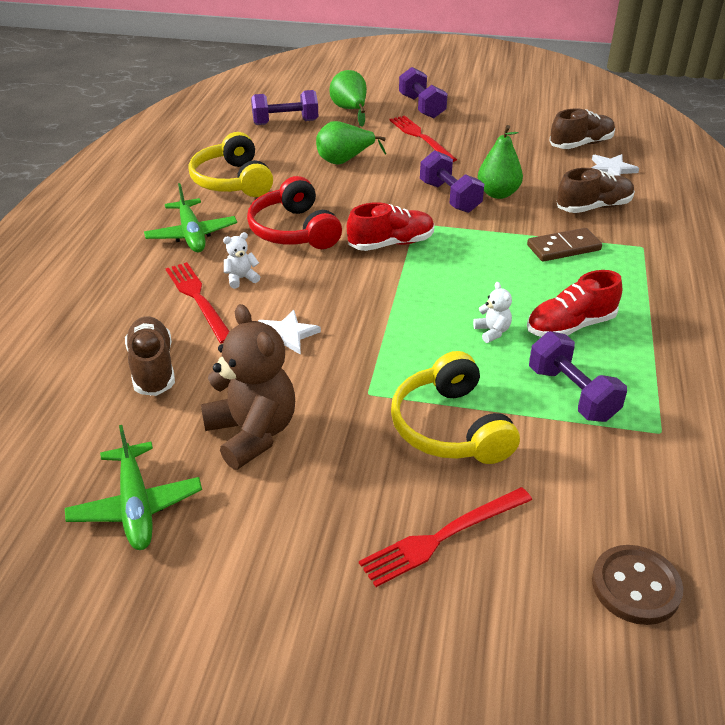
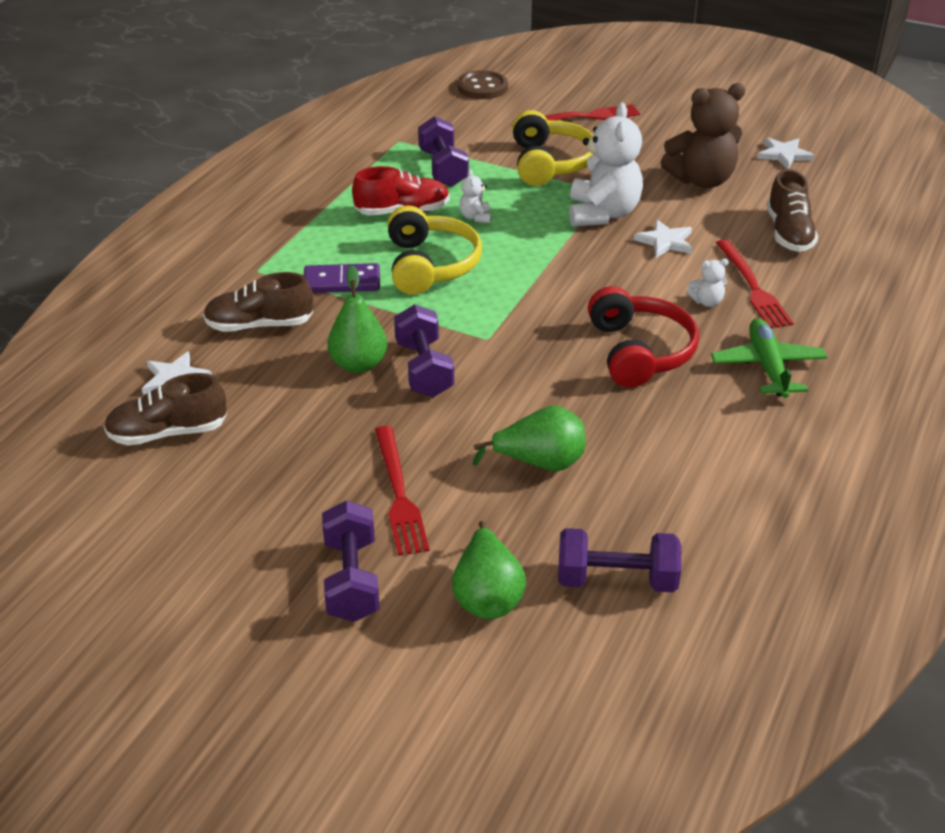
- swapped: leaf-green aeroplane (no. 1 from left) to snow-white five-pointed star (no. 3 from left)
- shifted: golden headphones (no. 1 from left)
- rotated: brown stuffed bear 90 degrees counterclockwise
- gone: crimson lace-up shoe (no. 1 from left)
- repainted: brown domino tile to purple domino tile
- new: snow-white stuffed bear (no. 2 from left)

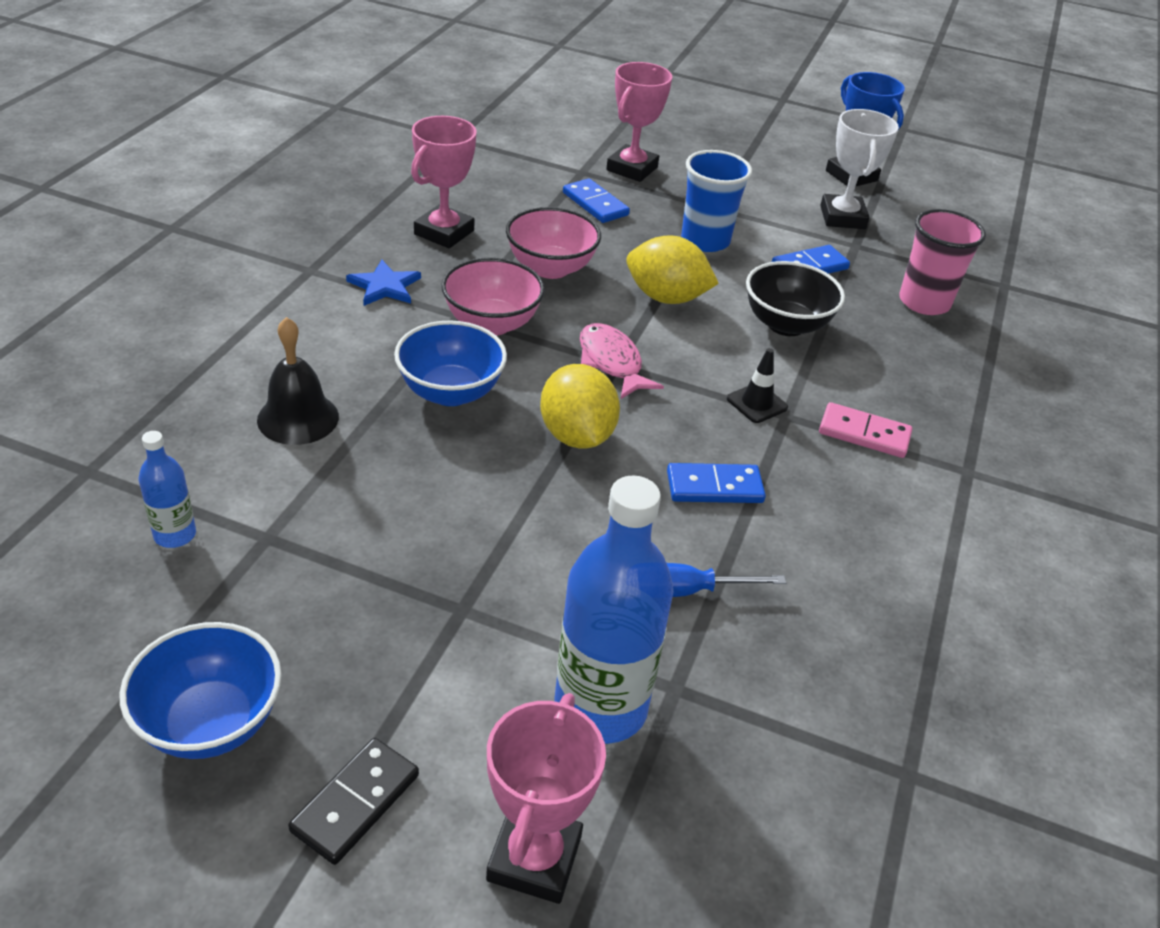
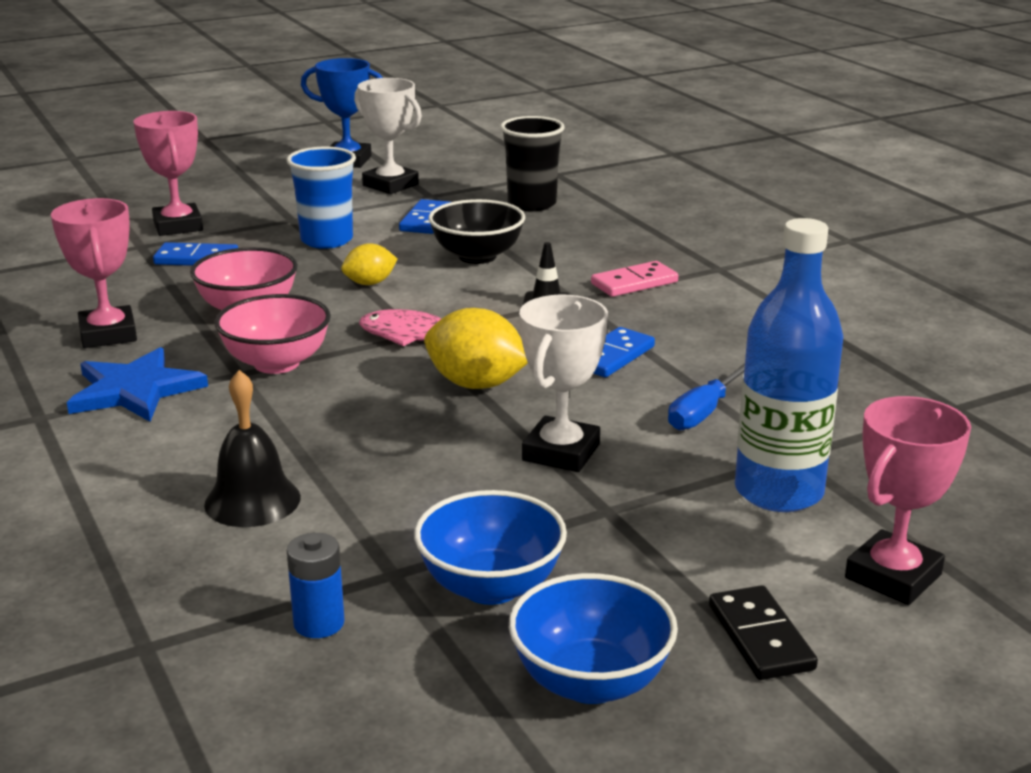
- swapped: blue drink bottle (no. 1 from left) to blue AA battery
- scaled: blue five-pointed star x1.53
- shifted: blue deep dish (no. 2 from left in the first image) to blue deep dish (no. 1 from left)
- rotated: rose-pink trophy (no. 2 from left in the first image) 75 degrees clockwise
- scaled: golden citrus fruit (no. 2 from left in the first image) x0.60
- repainted: rose-pink cup to black cup
- new: snow-white trophy (no. 2 from left)

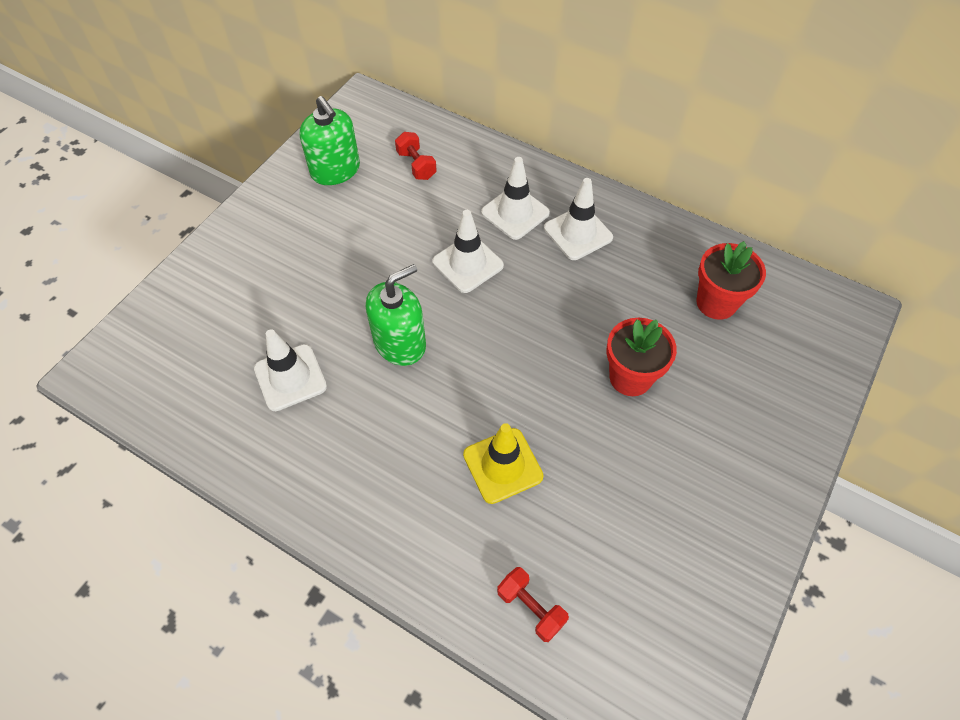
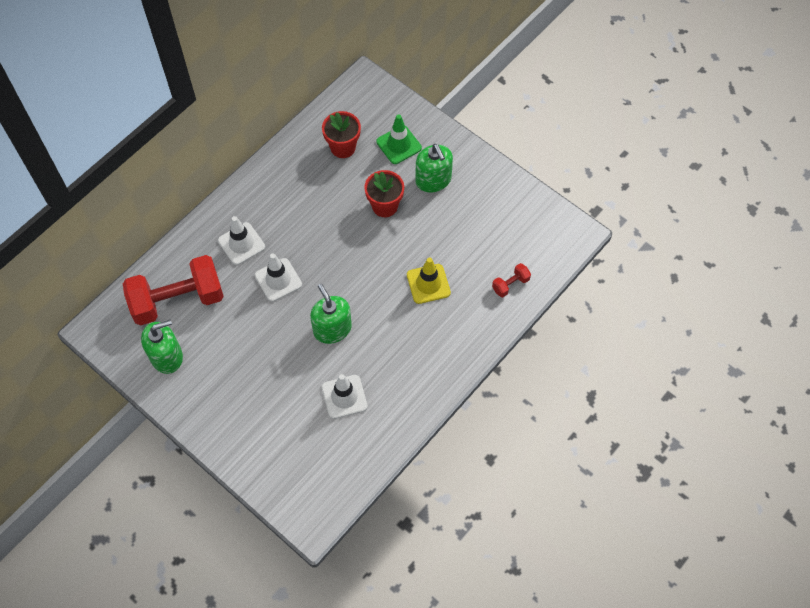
- scaled: crimson hand weight (no. 1 from left) x2.41
- gone: snow-white traffic cone (no. 4 from left)
- new: leaf-green traffic cone
- new: leaf-green pump bottle (no. 3 from left)

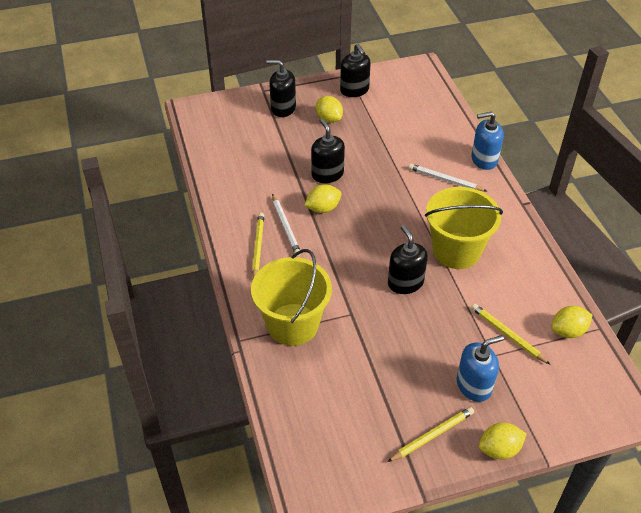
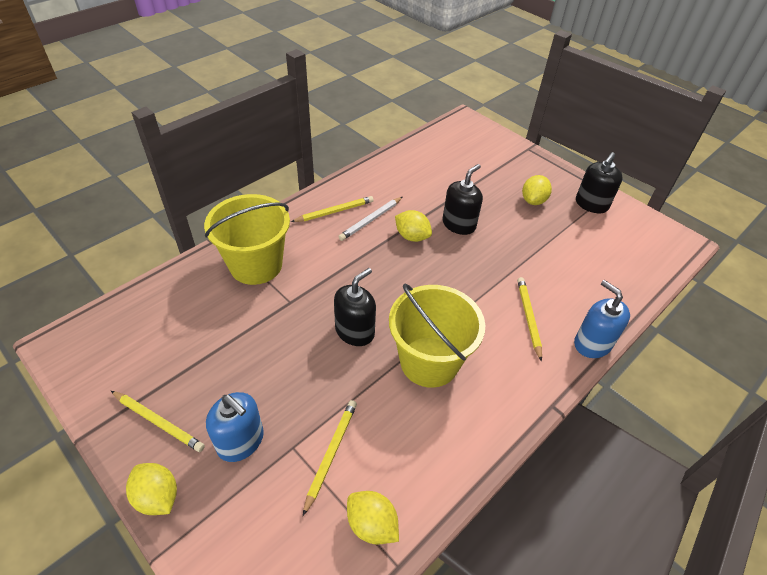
- gone: black pump bottle (no. 1 from left)
- repainted: snow-white lead pencil (no. 2 from left) to golden lead pencil (no. 4 from left)

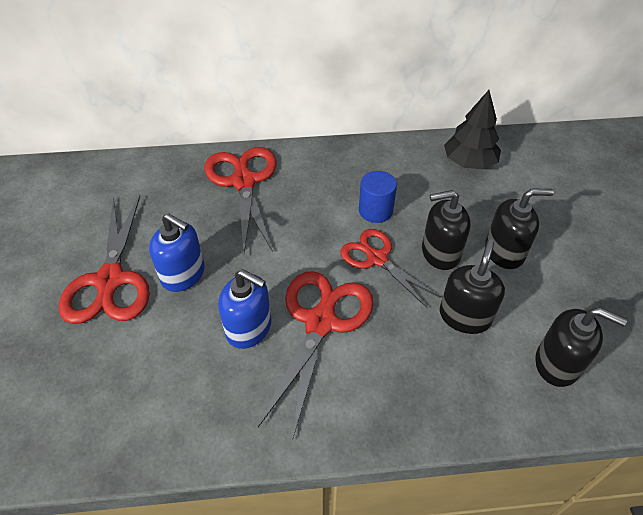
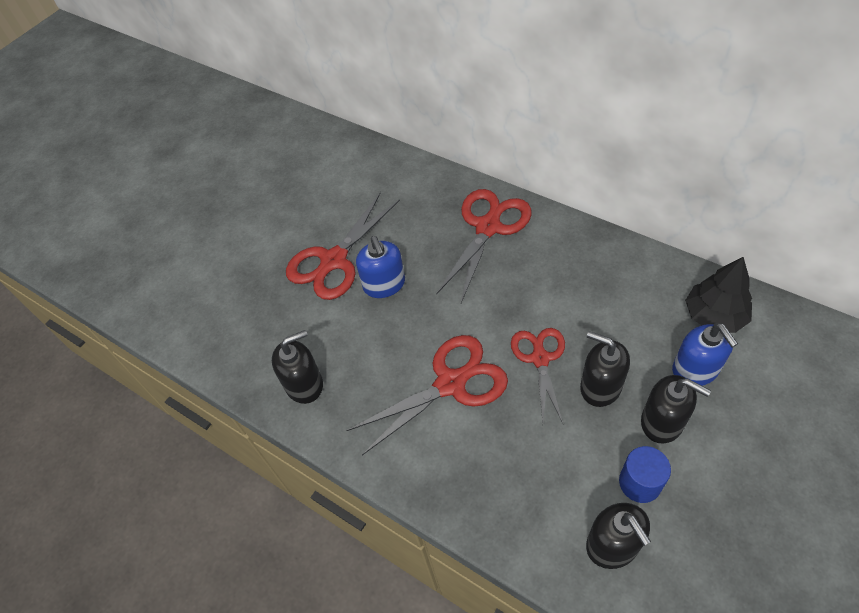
- shifted: blue pump bottle (no. 2 from left)
- shifted: blue solid cylinder
- shifted: black pump bottle (no. 2 from left in the first image) to black pump bottle (no. 1 from left)

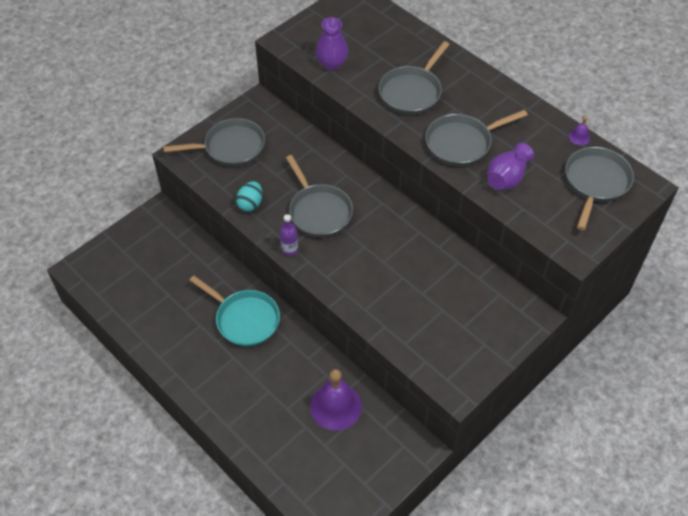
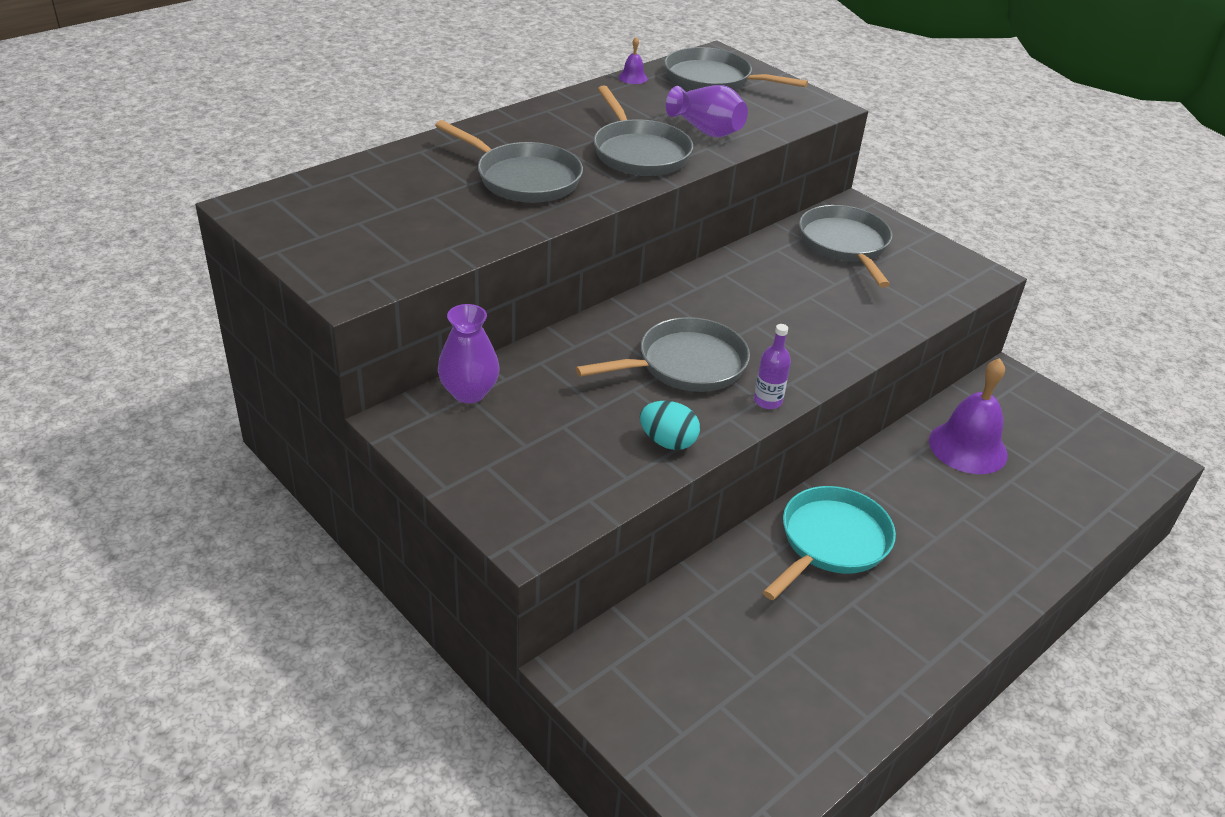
- shifted: grey frying pan (no. 1 from left in the first image) to grey frying pan (no. 5 from left)
- shifted: purple flower vase (no. 1 from left)

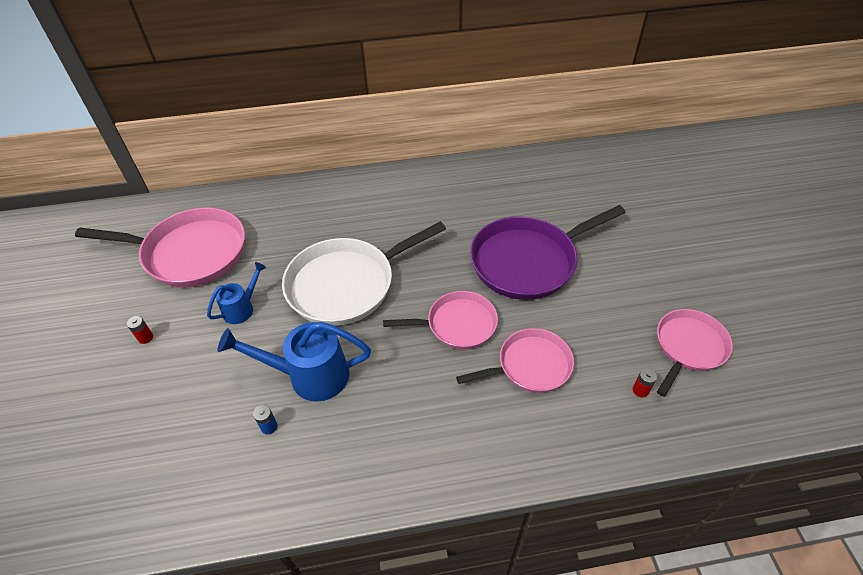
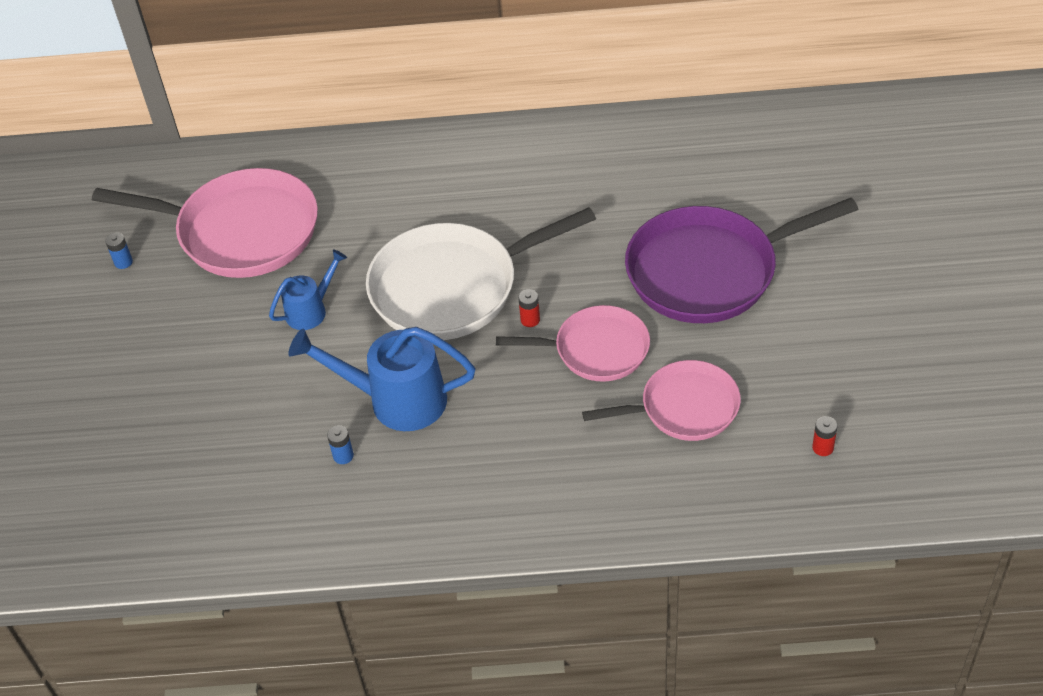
- shifted: crimson AA battery (no. 1 from left)
- gone: rose-pink frying pan (no. 4 from left)
- new: blue AA battery (no. 1 from left)

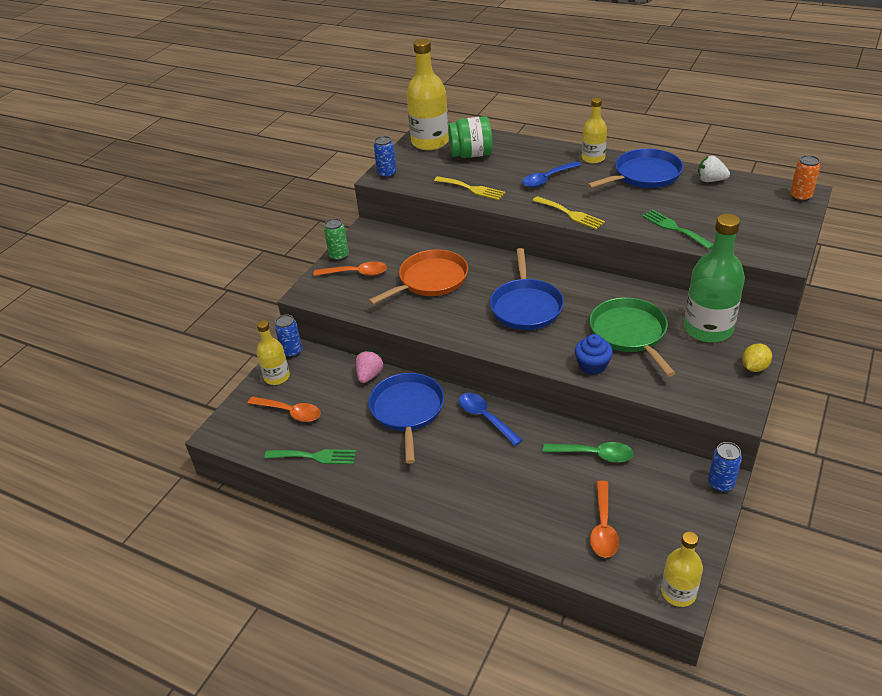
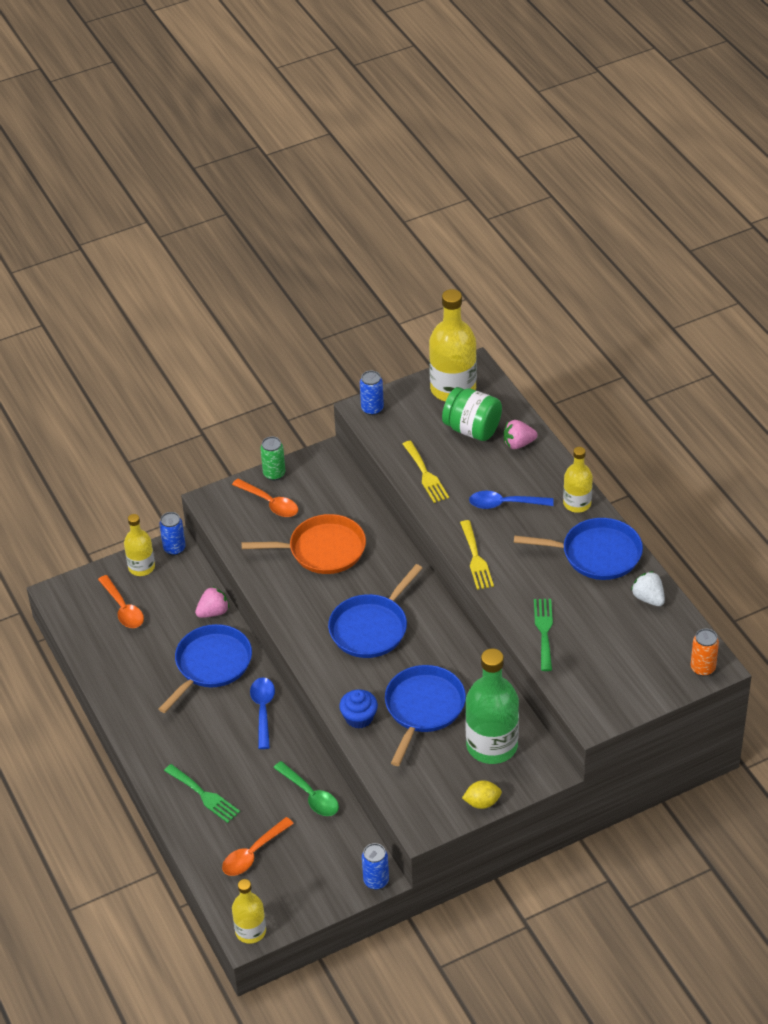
- shifted: leaf-green fork (no. 1 from left)
- repainted: leaf-green frying pan to blue frying pan (no. 3 from left)
- new: rose-pink berry (no. 2 from left)

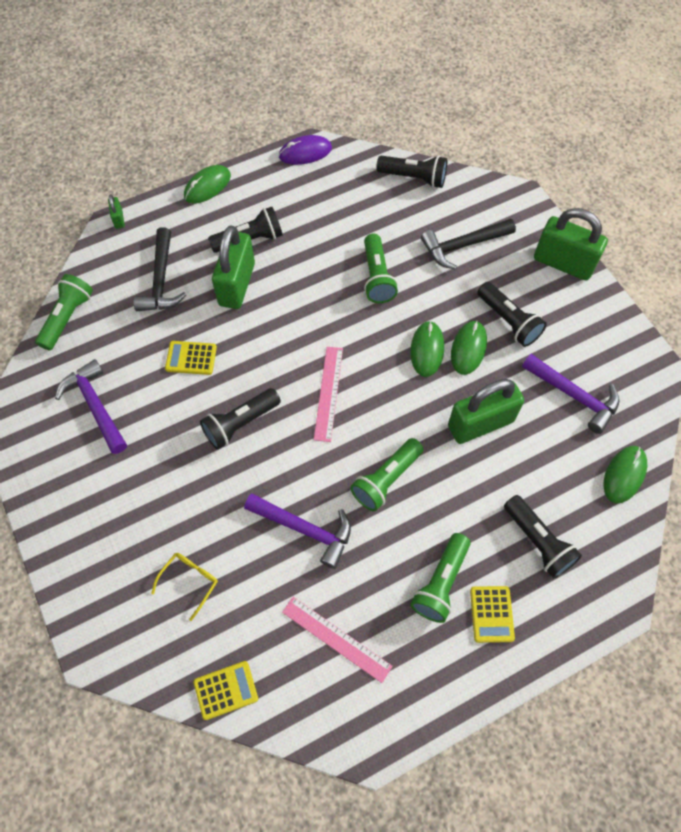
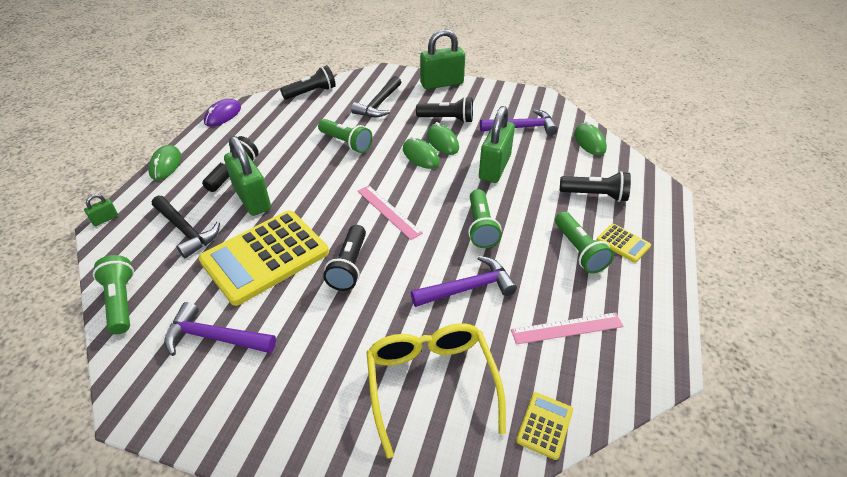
- rotated: leaf-green lock (no. 1 from left) 75 degrees counterclockwise
- scaled: golden spectacles x2.15
- scaled: golden adding machine (no. 1 from left) x2.35

